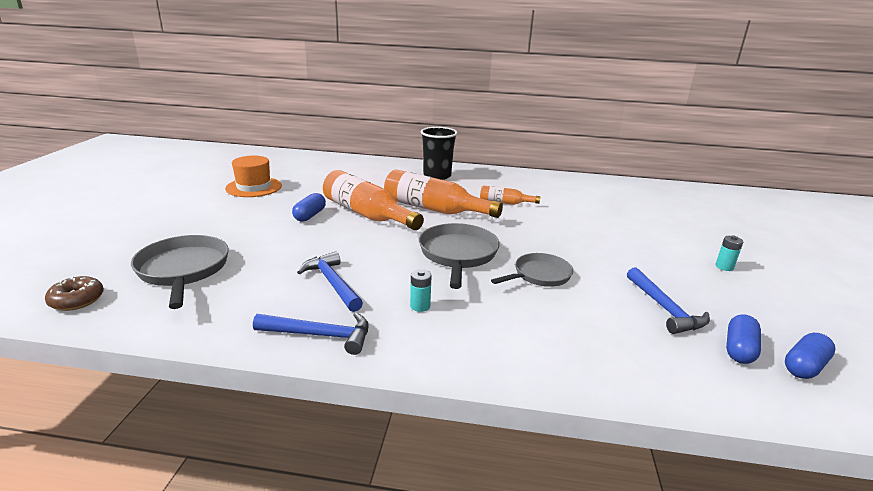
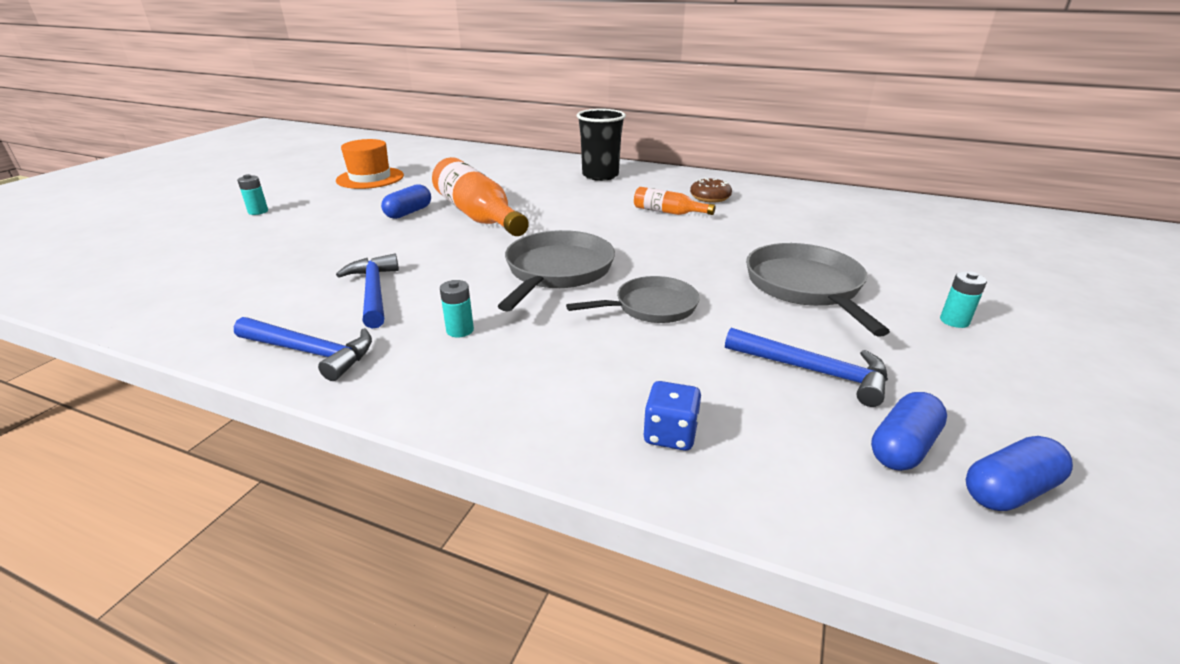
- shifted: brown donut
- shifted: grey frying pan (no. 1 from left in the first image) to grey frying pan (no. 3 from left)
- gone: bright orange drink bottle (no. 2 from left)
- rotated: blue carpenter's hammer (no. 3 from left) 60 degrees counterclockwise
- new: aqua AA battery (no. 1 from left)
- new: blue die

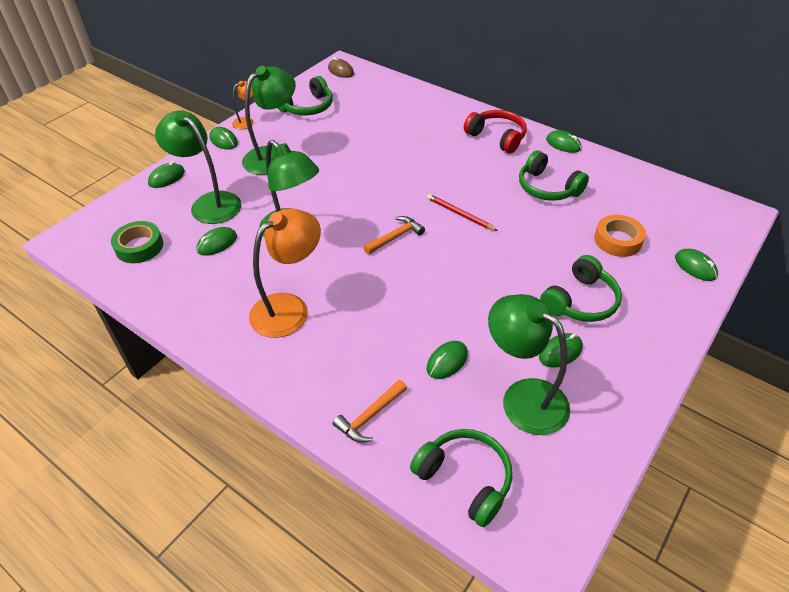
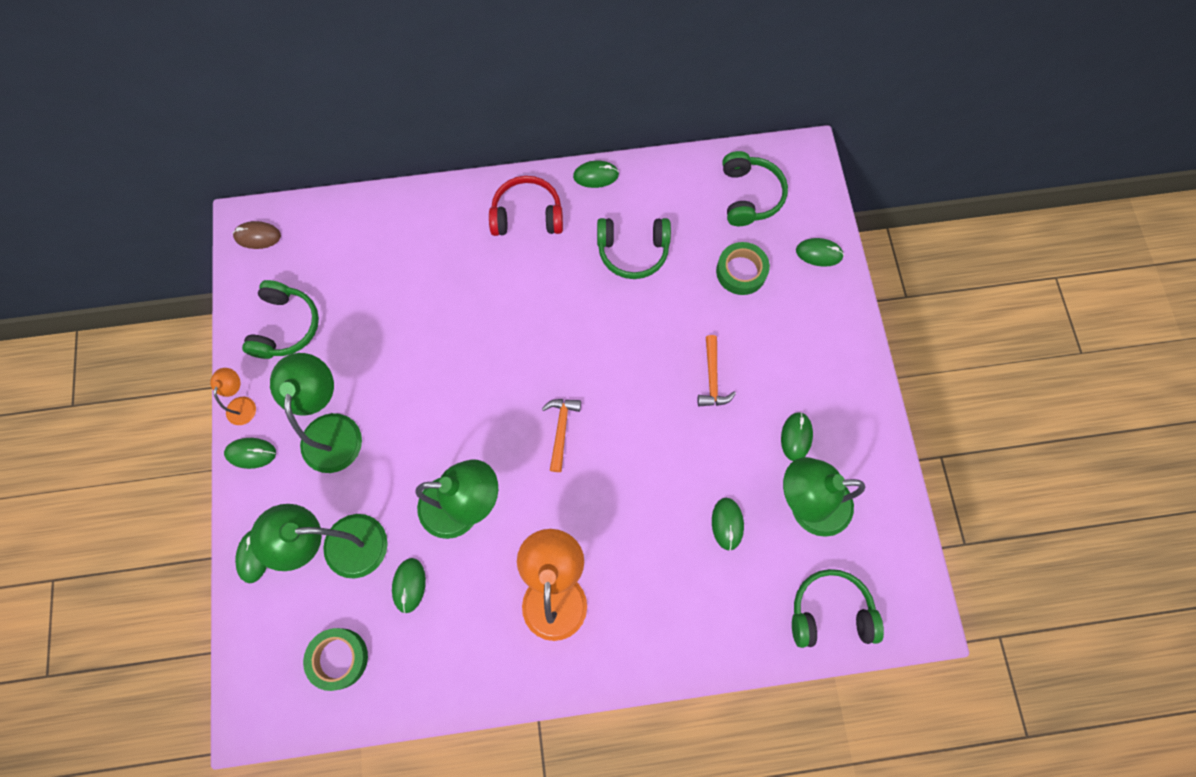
- shifted: bright orange carpenter's hammer (no. 1 from left in the first image) to bright orange carpenter's hammer (no. 2 from left)
- gone: crimson lead pencil
- shifted: leaf-green headphones (no. 4 from left in the first image) to leaf-green headphones (no. 3 from left)
- repainted: bright orange tape to leaf-green tape (no. 2 from left)

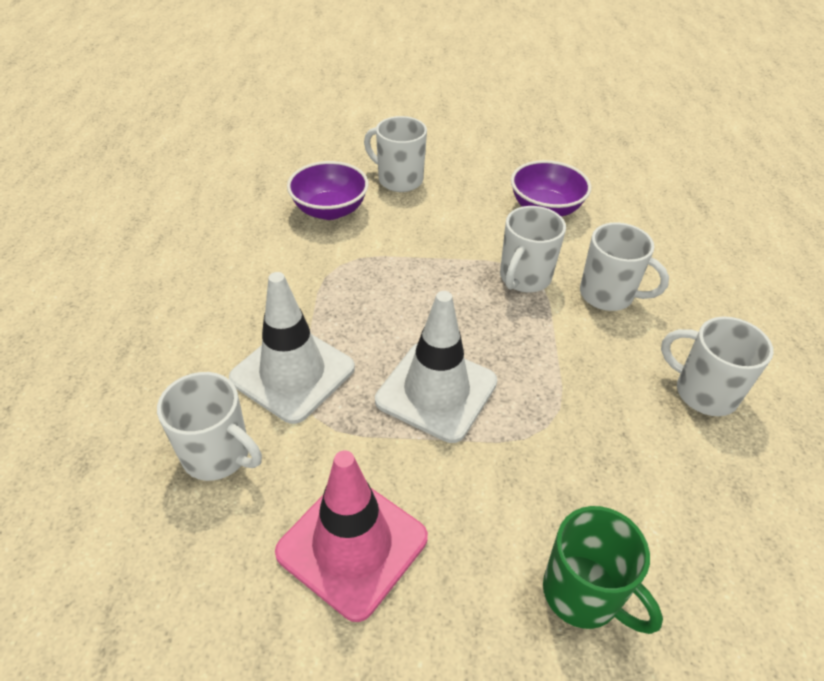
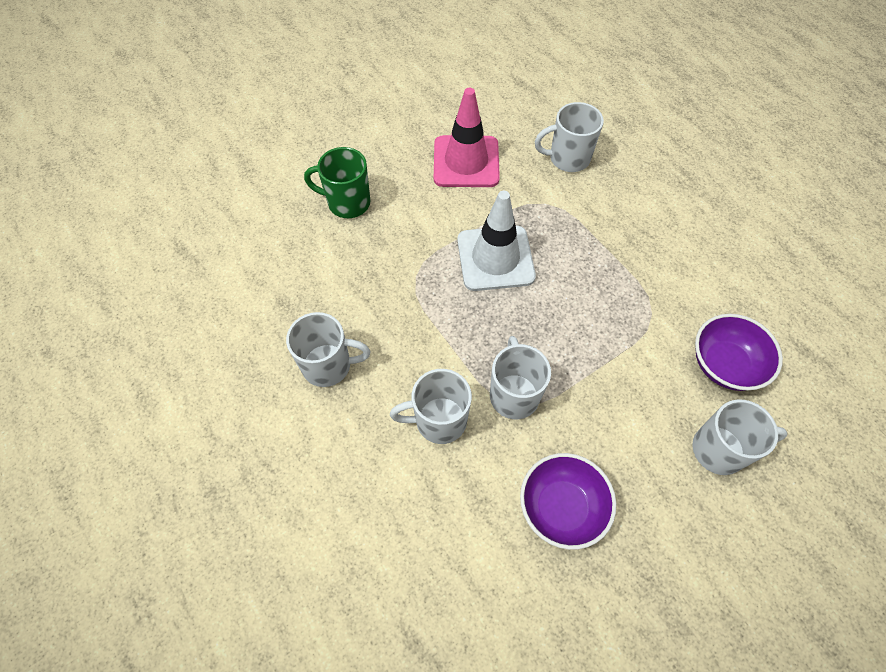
- gone: snow-white traffic cone (no. 1 from left)

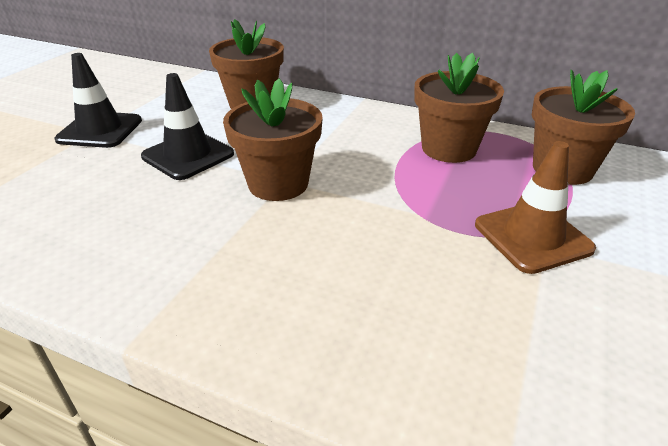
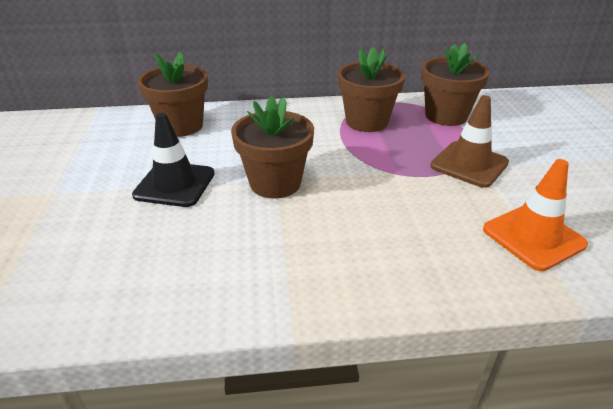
- gone: black traffic cone (no. 1 from left)
- new: bright orange traffic cone

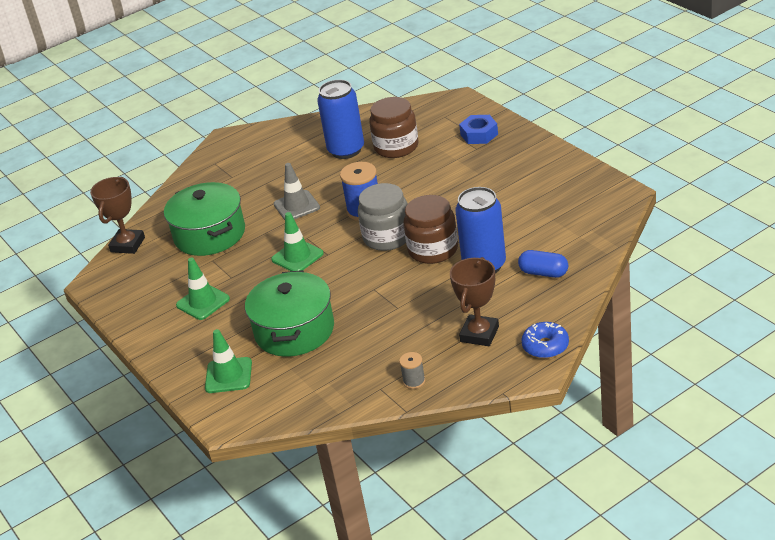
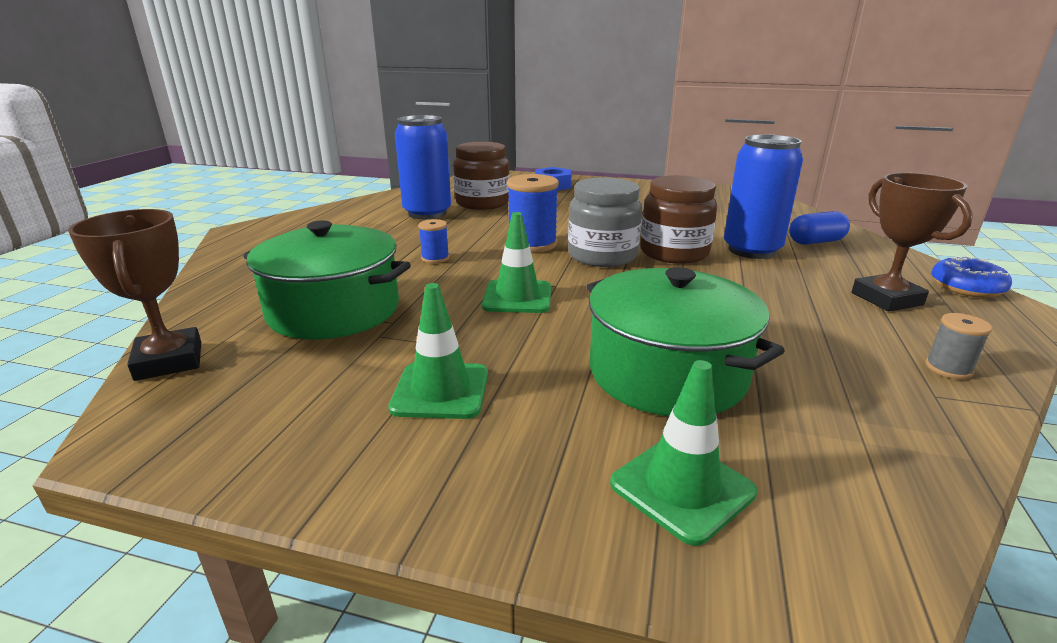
- swapped: grey traffic cone to blue spool (no. 1 from left)

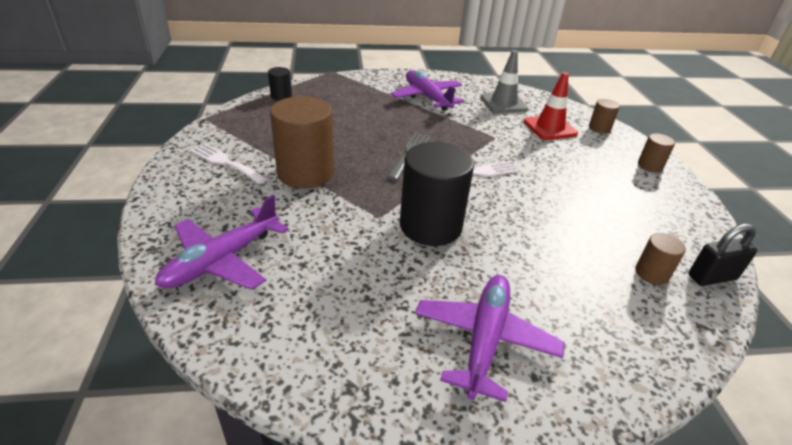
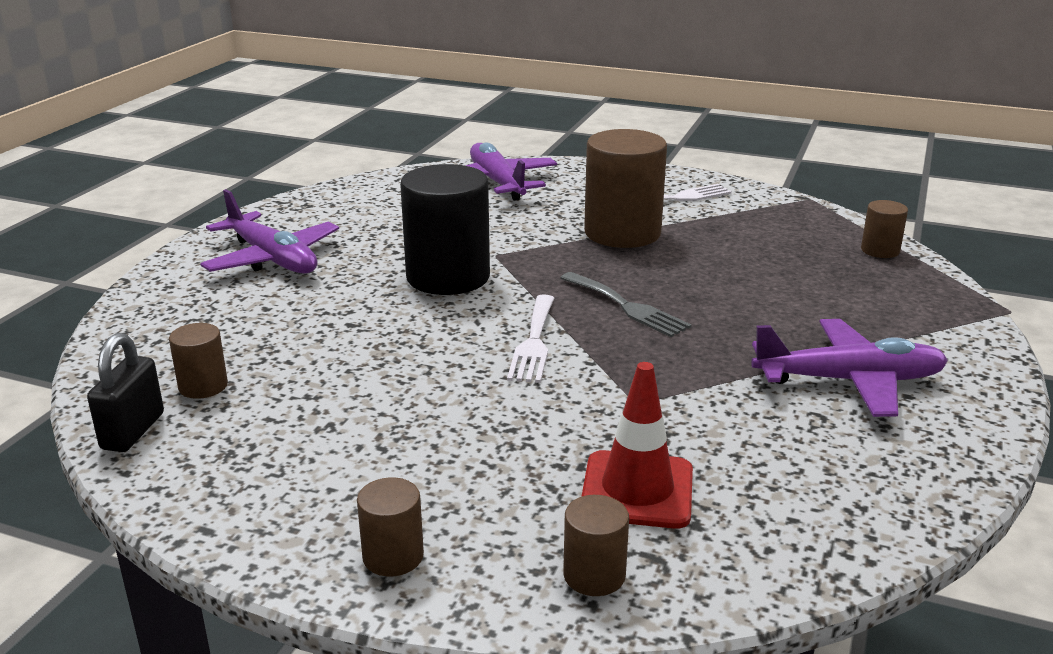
- repainted: black solid cylinder (no. 1 from left) to brown solid cylinder (no. 5 from left)
- gone: grey traffic cone

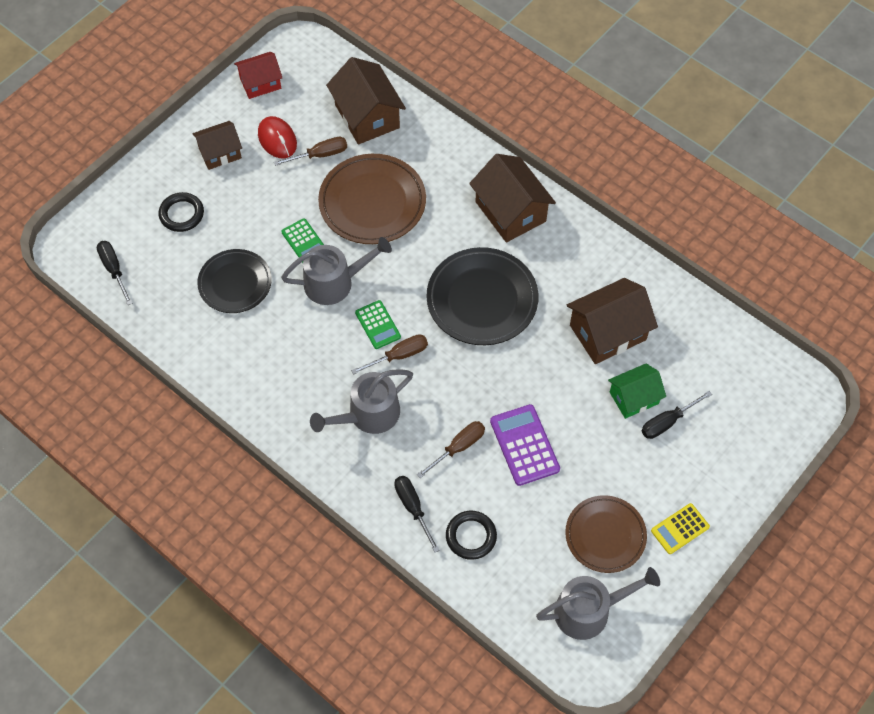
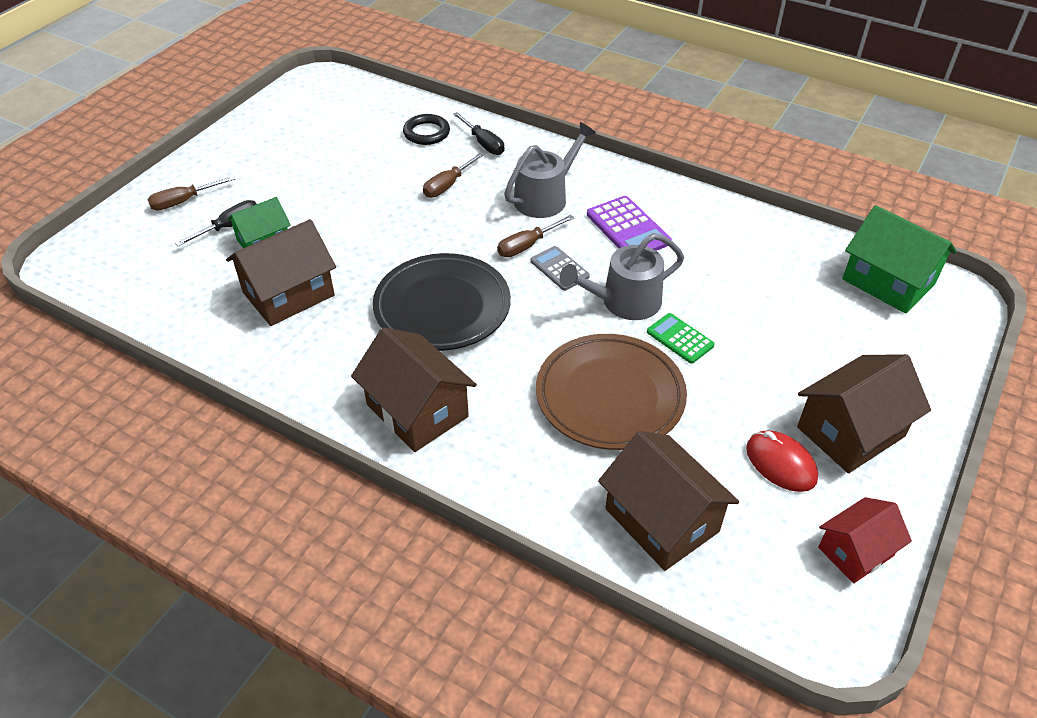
- swapped: black flat screwdriver (no. 1 from left) to leaf-green cottage (no. 2 from left)
- gone: black torus (no. 1 from left)
- scaled: brown cottage (no. 1 from left in the first image) x1.58
- gone: black dinner plate (no. 1 from left)
- shifted: brown flat screwdriver (no. 1 from left)
- repainted: leaf-green adding machine (no. 2 from left) to grey adding machine
- shifted: purple adding machine
- gone: grey sprinkling can (no. 3 from left)
- gone: brown dinner plate (no. 2 from left)
- gone: golden adding machine

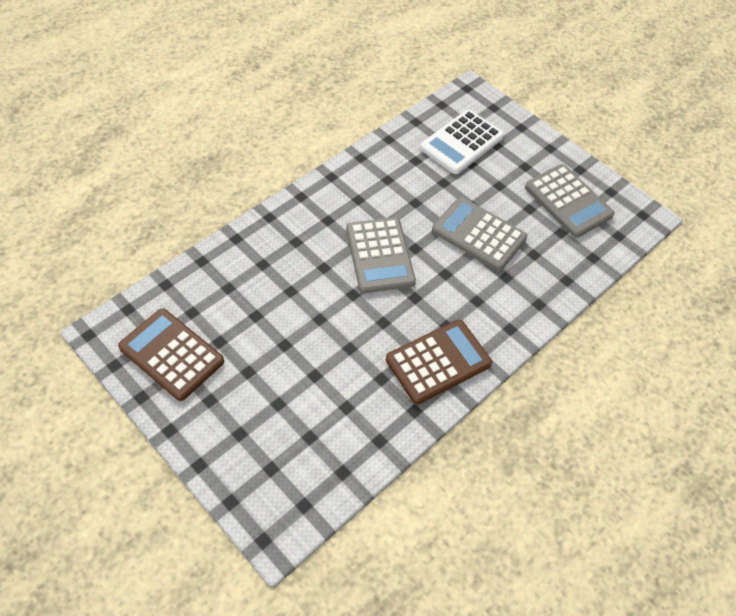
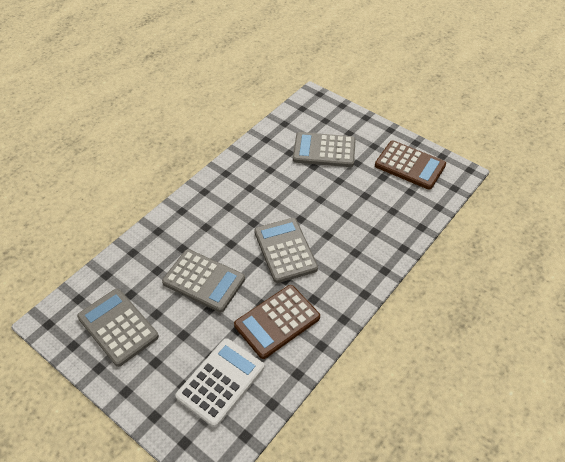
- shifted: brown adding machine (no. 2 from left in the first image) to brown adding machine (no. 1 from left)
- new: grey adding machine (no. 4 from left)

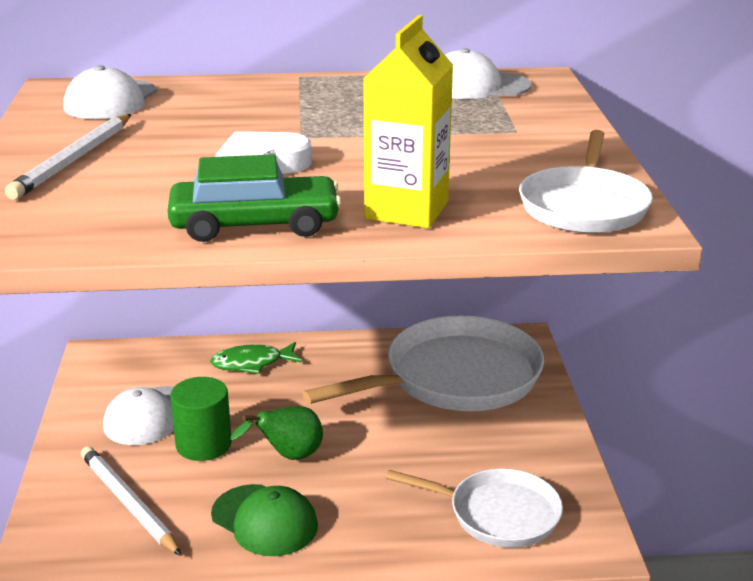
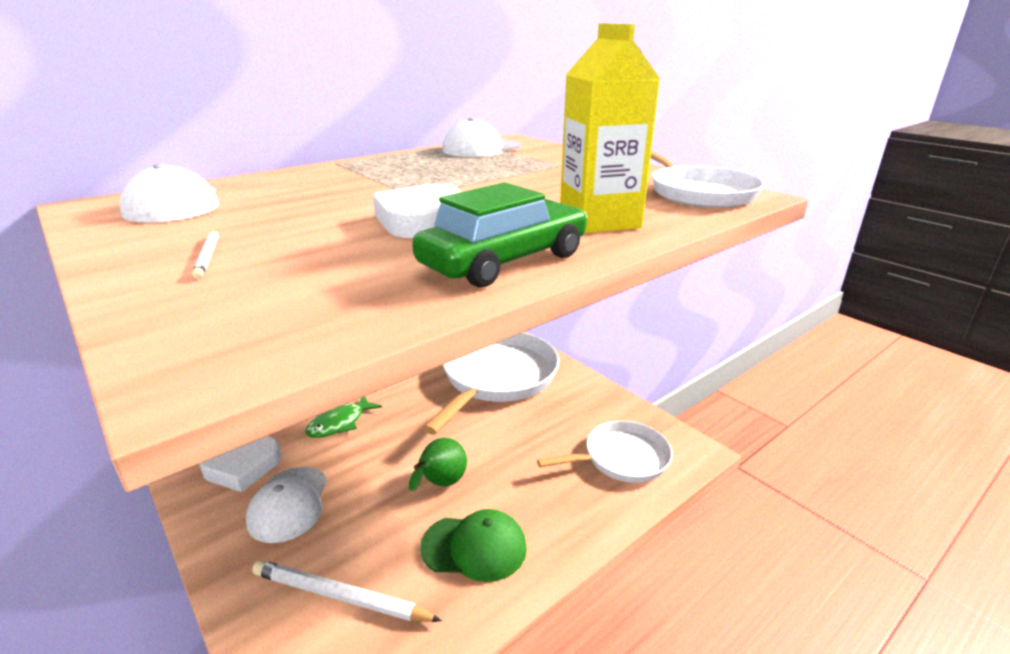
- scaled: snow-white lead pencil (no. 1 from left) x0.48
- gone: leaf-green solid cylinder
- new: snow-white love heart (no. 1 from left)

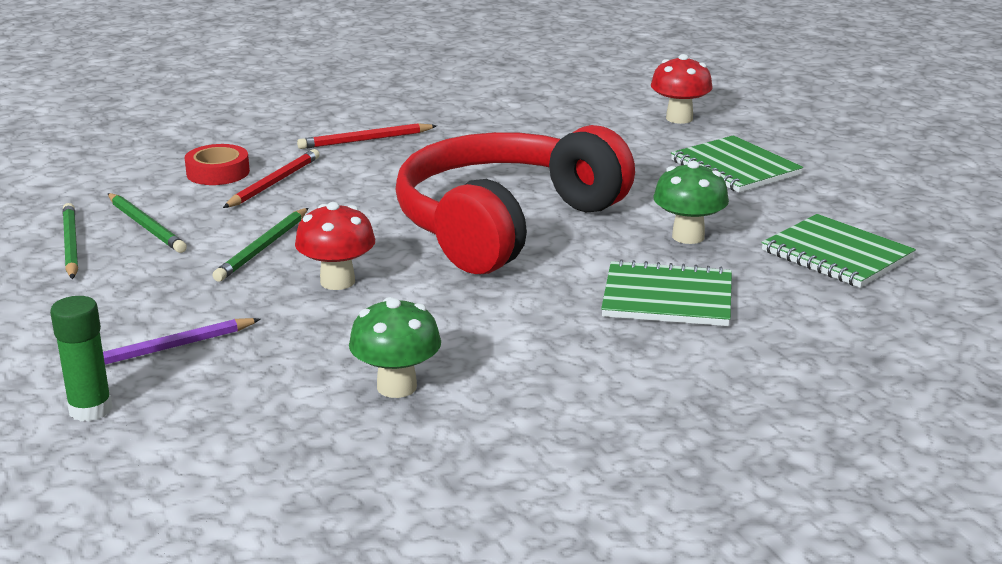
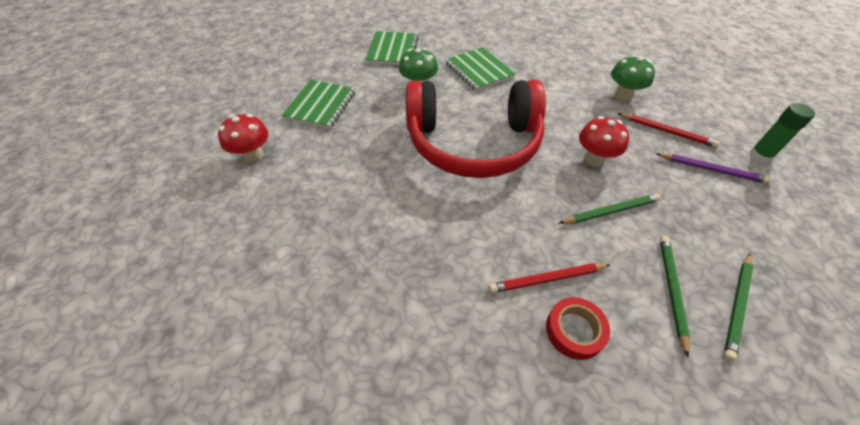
- shifted: crimson lead pencil (no. 2 from left)

